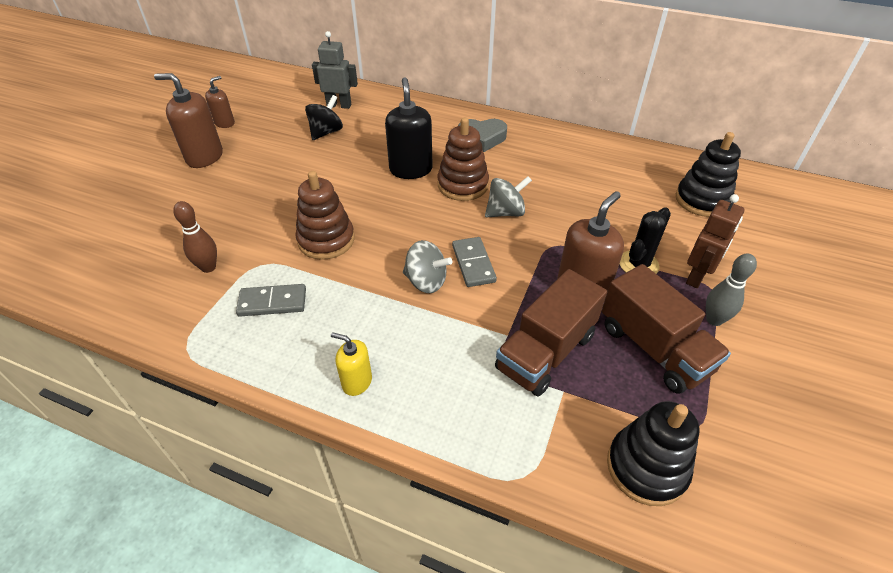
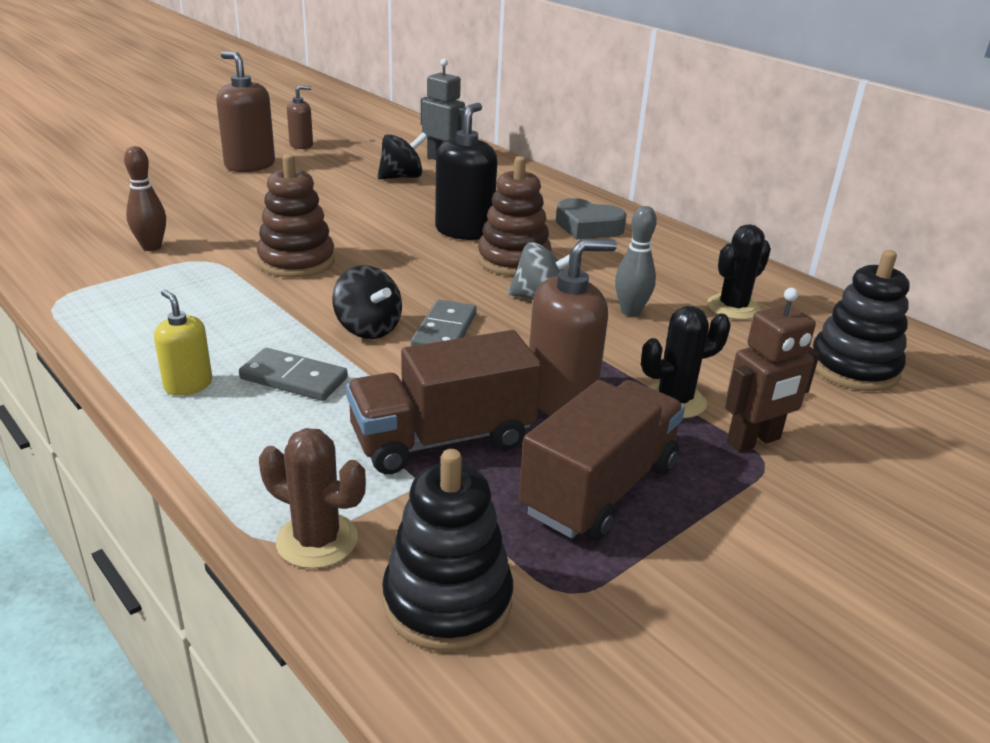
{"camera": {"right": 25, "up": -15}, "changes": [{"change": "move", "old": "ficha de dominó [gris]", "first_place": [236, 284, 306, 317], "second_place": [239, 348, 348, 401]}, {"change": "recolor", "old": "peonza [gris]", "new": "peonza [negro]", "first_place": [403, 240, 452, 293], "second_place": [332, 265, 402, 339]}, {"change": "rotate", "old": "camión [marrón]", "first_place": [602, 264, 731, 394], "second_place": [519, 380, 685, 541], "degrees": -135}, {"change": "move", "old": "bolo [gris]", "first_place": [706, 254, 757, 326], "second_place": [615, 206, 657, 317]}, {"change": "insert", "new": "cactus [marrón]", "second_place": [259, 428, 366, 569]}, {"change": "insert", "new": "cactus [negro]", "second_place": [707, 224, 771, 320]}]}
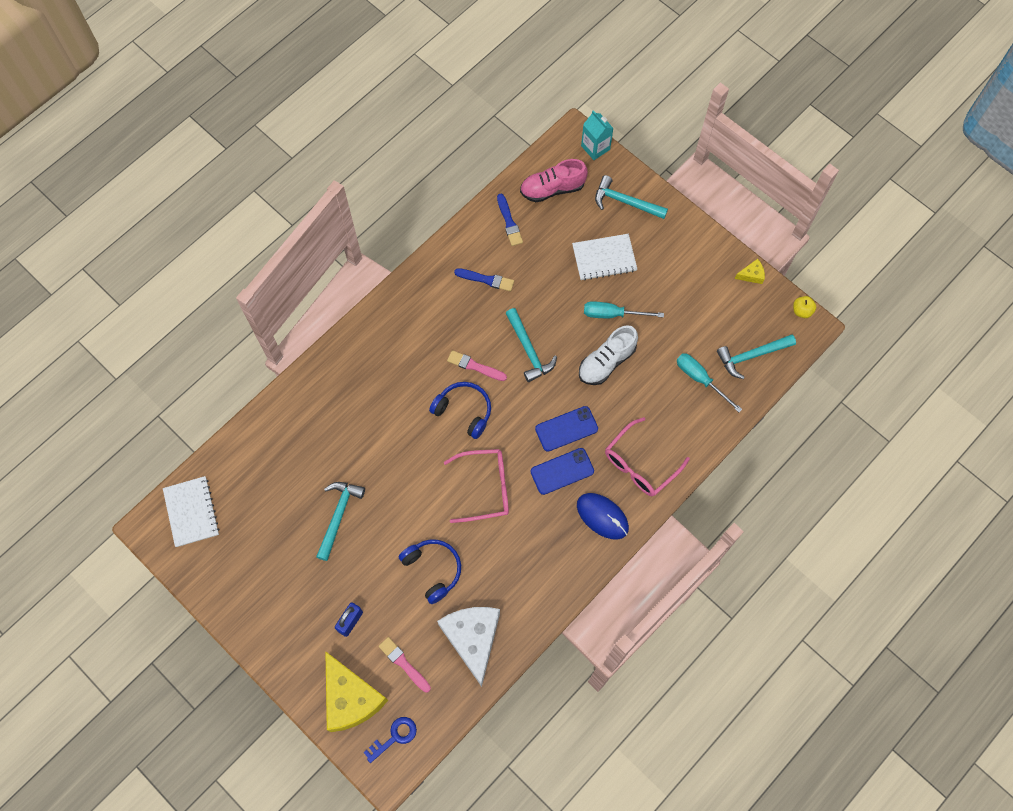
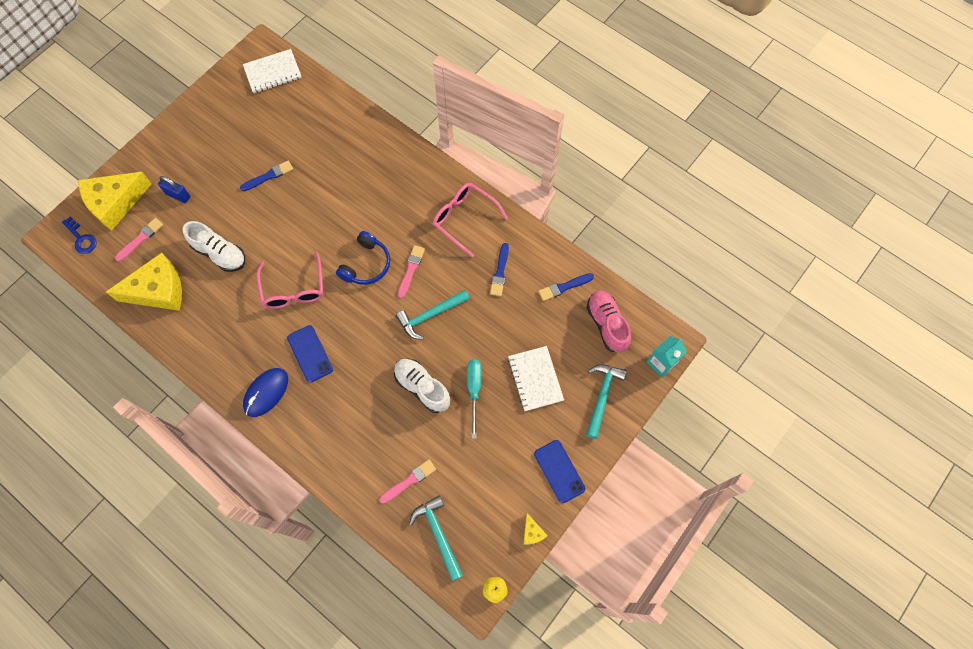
{"camera": {"right": 85, "up": 0}, "changes": [{"change": "replace", "old": "martillo [turquesa]", "new": "pincel [azul]", "first_place": [316, 482, 365, 561], "second_place": [240, 161, 293, 191]}, {"change": "replace", "old": "auriculares [azul]", "new": "zapato [blanco]", "first_place": [399, 539, 461, 604], "second_place": [183, 221, 245, 272]}, {"change": "recolor", "old": "queso [blanco]", "new": "queso [amarillo]", "first_place": [437, 607, 500, 687], "second_place": [106, 253, 182, 311]}, {"change": "move", "old": "móvil [azul]", "first_place": [535, 406, 598, 452], "second_place": [534, 440, 585, 503]}, {"change": "move", "old": "gafas [rosa]", "first_place": [605, 417, 690, 497], "second_place": [433, 183, 508, 257]}, {"change": "replace", "old": "destornillador [turquesa]", "new": "pincel [rosa]", "first_place": [677, 353, 742, 412], "second_place": [379, 459, 436, 504]}]}
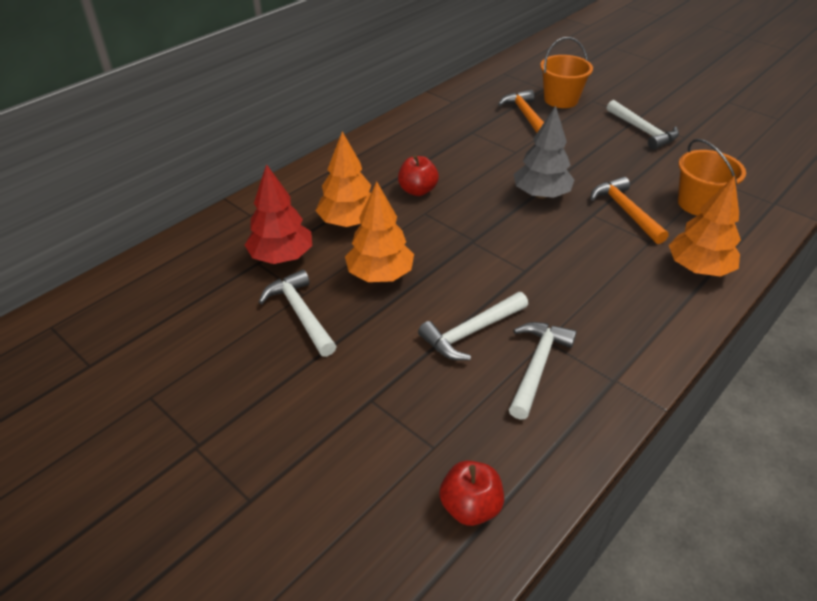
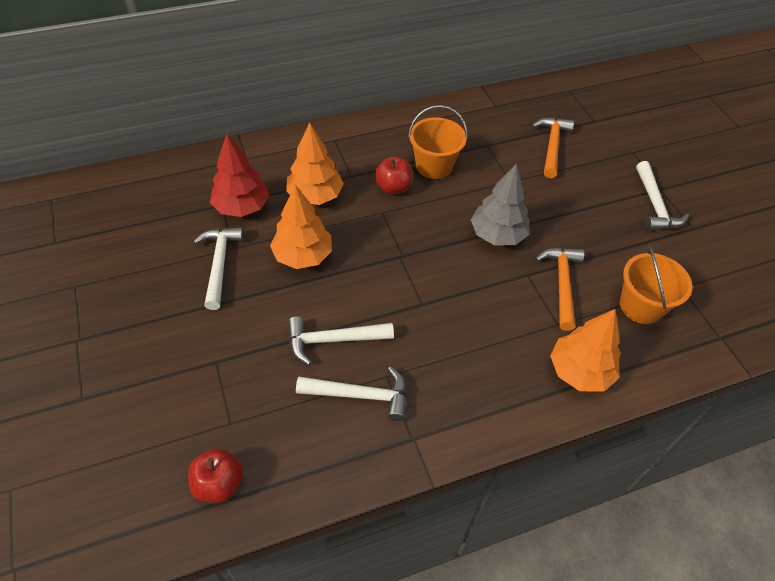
{"camera": {"right": 25, "up": 10}, "changes": [{"change": "rotate", "old": "martillo [blanco]", "first_place": [509, 322, 577, 420], "second_place": [296, 366, 407, 421], "degrees": 45}, {"change": "move", "old": "balde [naranja]", "first_place": [540, 37, 593, 108], "second_place": [408, 105, 467, 179]}]}
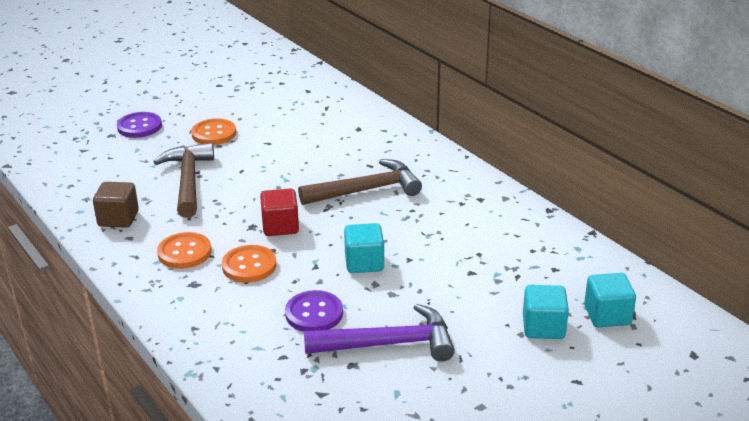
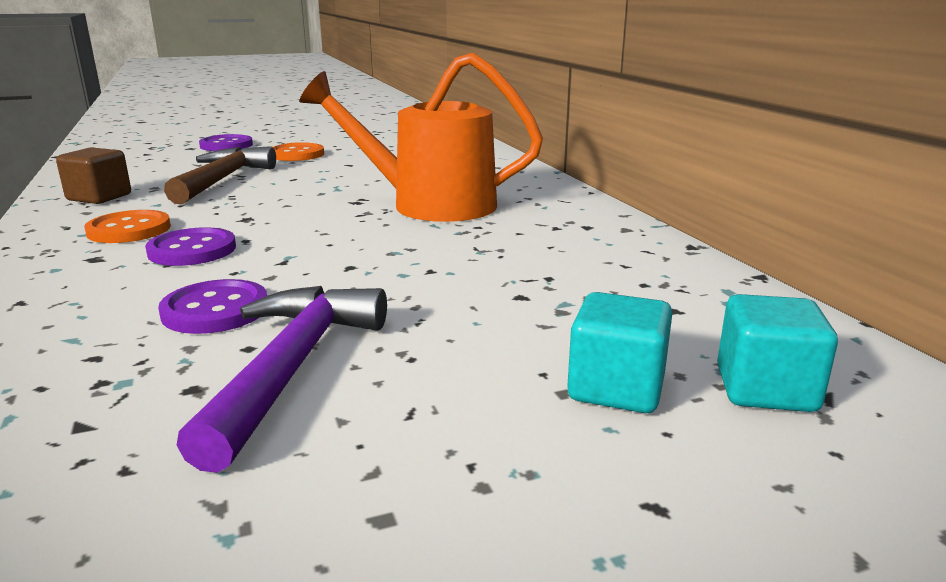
{"camera": {"right": 15, "up": -10}, "changes": [{"change": "recolor", "old": "botón [naranja]", "new": "botón [morado]", "first_place": [222, 245, 277, 283], "second_place": [145, 227, 236, 266]}, {"change": "delete", "old": "cubo [rojo]", "first_place": [260, 188, 299, 236]}, {"change": "replace", "old": "martillo [marrón]", "new": "regadera [naranja]", "first_place": [298, 159, 422, 205], "second_place": [299, 53, 543, 222]}, {"change": "rotate", "old": "martillo [morado]", "first_place": [304, 304, 455, 361], "second_place": [177, 286, 387, 473], "degrees": -90}, {"change": "delete", "old": "cubo [turquesa]", "first_place": [344, 223, 384, 273]}]}
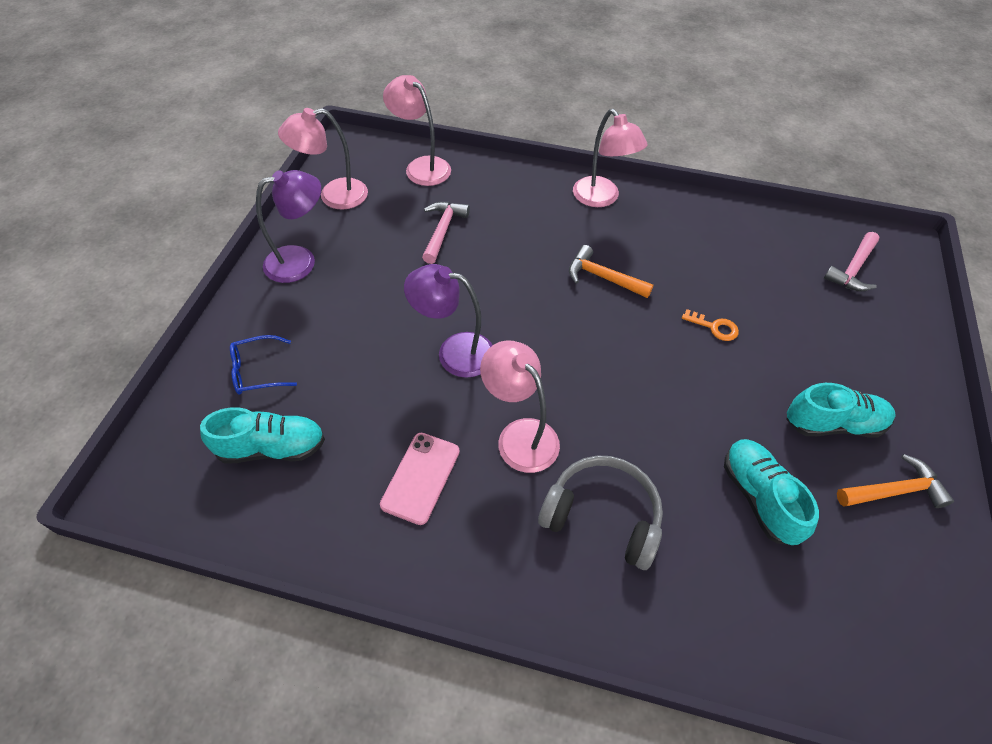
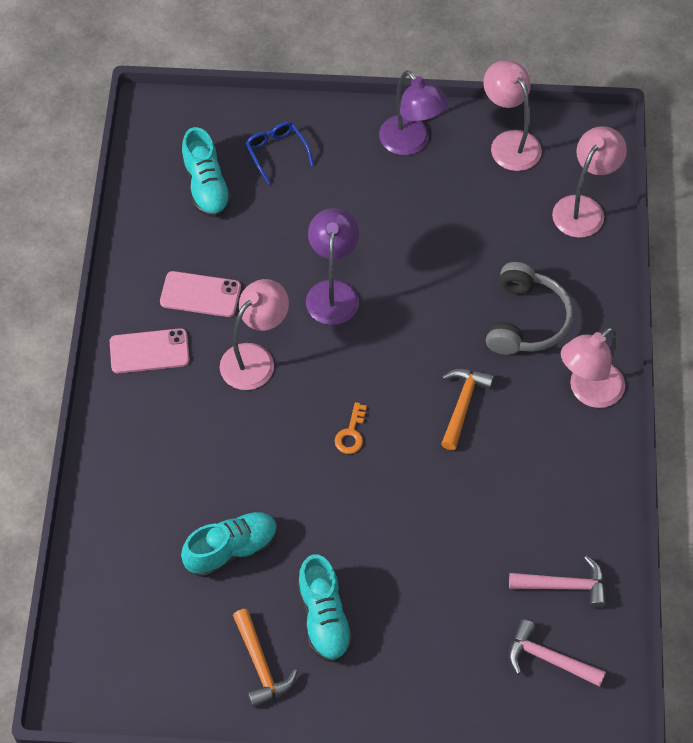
{"camera": {"right": 80, "up": 5}, "changes": [{"change": "move", "old": "martillo [rosa]", "first_place": [422, 202, 470, 264], "second_place": [509, 556, 606, 608]}, {"change": "move", "old": "auriculares [gris]", "first_place": [538, 455, 663, 570], "second_place": [486, 262, 573, 355]}, {"change": "move", "old": "llave [naranja]", "first_place": [682, 309, 739, 341], "second_place": [335, 402, 367, 454]}, {"change": "insert", "new": "móvil [rosa]", "second_place": [110, 328, 190, 374]}]}
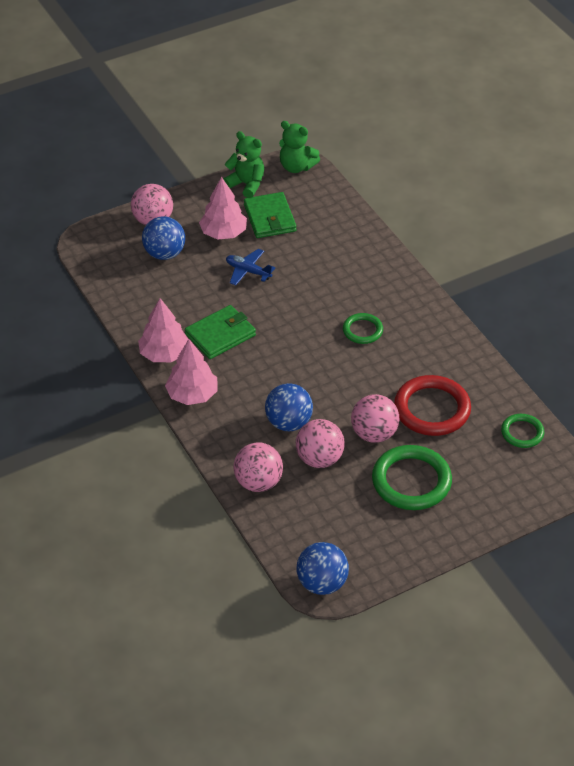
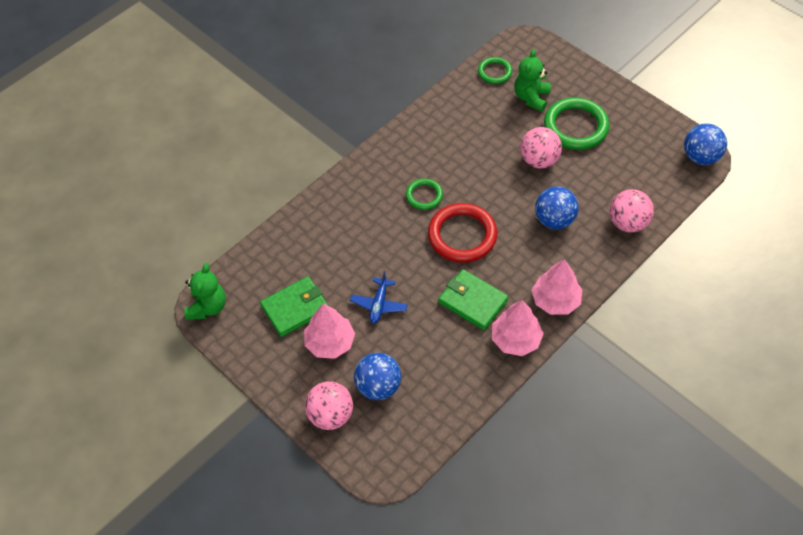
{"camera": {"right": -105, "up": 10}, "changes": [{"change": "move", "old": "osito [verde]", "first_place": [223, 131, 264, 198], "second_place": [514, 49, 551, 112]}, {"change": "delete", "old": "pelota [rosa]", "first_place": [296, 419, 345, 468]}, {"change": "move", "old": "anillo [rojo]", "first_place": [394, 375, 471, 436], "second_place": [428, 203, 497, 263]}]}
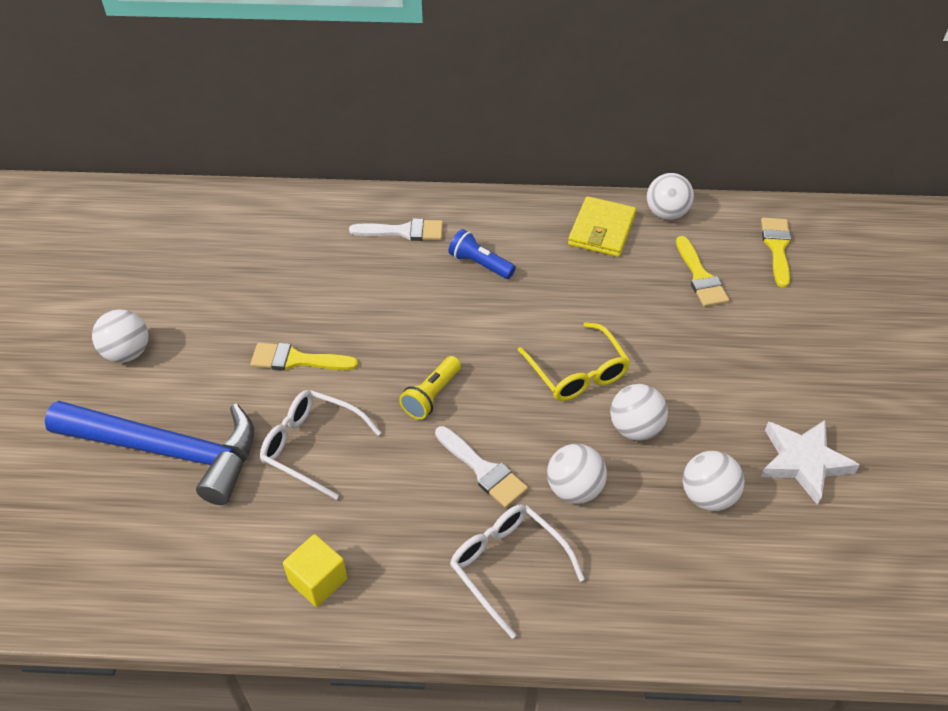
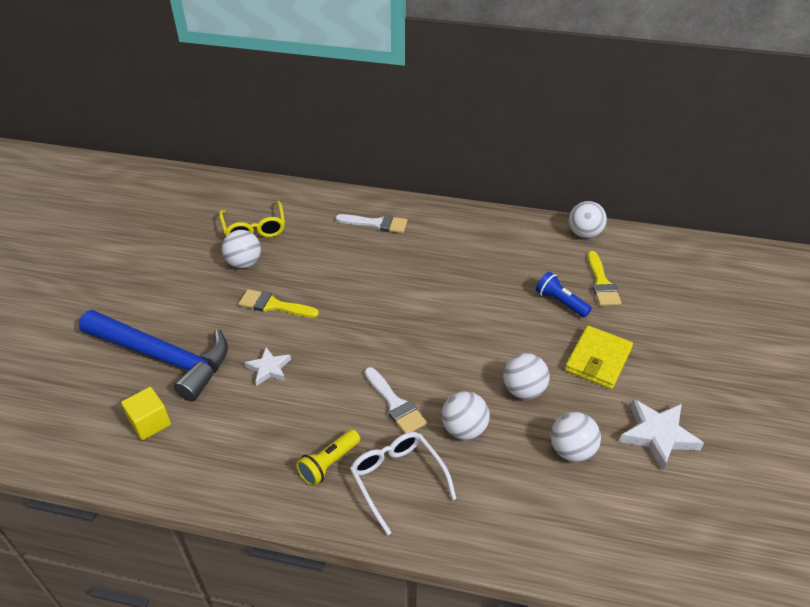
{"camera": {"right": 10, "up": -5}, "changes": [{"change": "move", "old": "pelota [blanco]", "first_place": [92, 309, 149, 363], "second_place": [222, 230, 261, 268]}, {"change": "replace", "old": "gafas [blanco]", "new": "estrella [blanco]", "first_place": [260, 390, 381, 500], "second_place": [244, 347, 291, 386]}, {"change": "move", "old": "cubo [amarillo]", "first_place": [283, 534, 347, 607], "second_place": [121, 387, 171, 440]}, {"change": "move", "old": "lámpara de mano [amarillo]", "first_place": [399, 356, 461, 420], "second_place": [296, 429, 360, 486]}, {"change": "move", "old": "lámpara de mano [azul]", "first_place": [449, 229, 516, 279], "second_place": [536, 272, 592, 318]}, {"change": "move", "old": "gafas [amarillo]", "first_place": [518, 322, 631, 401], "second_place": [219, 201, 285, 237]}, {"change": "move", "old": "cartera [amarillo]", "first_place": [568, 196, 636, 257], "second_place": [565, 326, 633, 389]}, {"change": "delete", "old": "pincel [amarillo]", "first_place": [761, 218, 792, 288]}]}
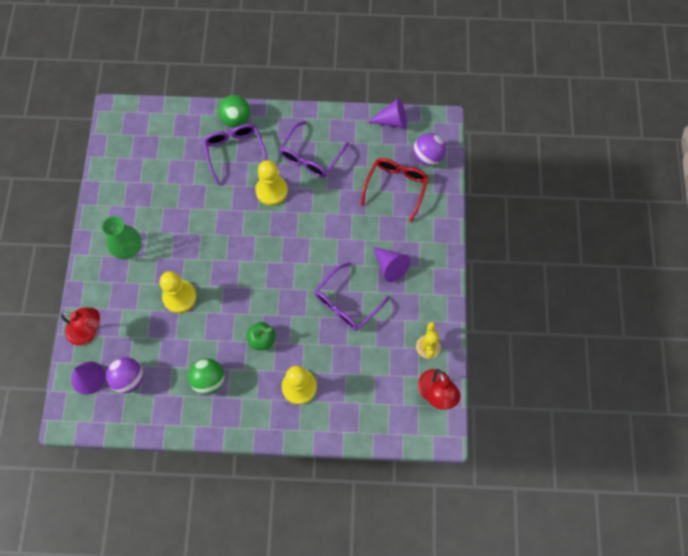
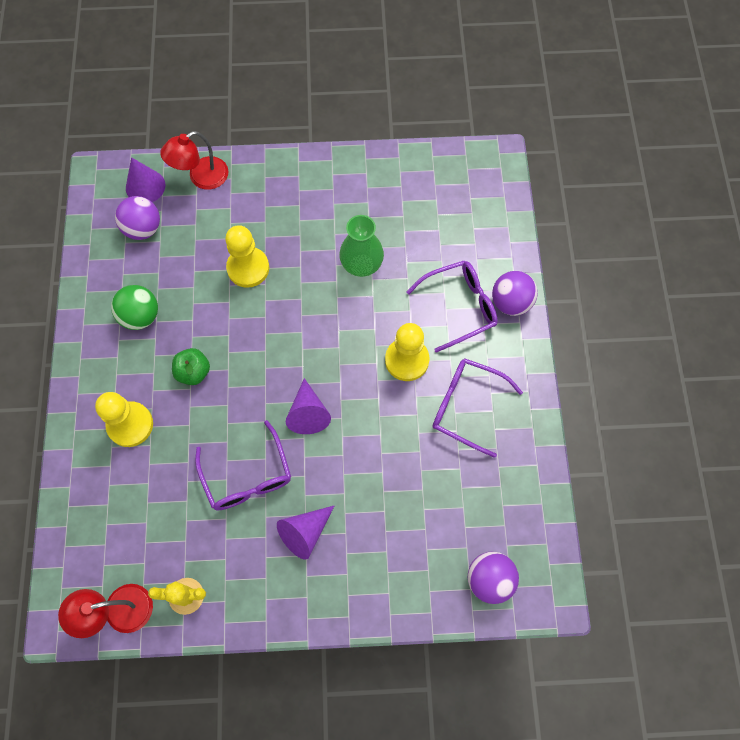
{"camera": {"right": 85, "up": 0}, "changes": [{"change": "rotate", "old": "lámpara [rojo]", "first_place": [61, 308, 100, 346], "second_place": [160, 131, 228, 190], "degrees": 45}, {"change": "move", "old": "florero [verde]", "first_place": [102, 216, 142, 259], "second_place": [339, 215, 384, 277]}, {"change": "recolor", "old": "pelota [verde]", "new": "pelota [morado]", "first_place": [219, 95, 251, 128], "second_place": [492, 271, 538, 316]}, {"change": "rotate", "old": "gafas [morado]", "first_place": [314, 262, 390, 331], "second_place": [195, 420, 291, 511], "degrees": -150}, {"change": "delete", "old": "gafas [rojo]", "first_place": [361, 158, 429, 223]}, {"change": "move", "old": "cono [morado]", "first_place": [367, 98, 407, 128], "second_place": [286, 378, 331, 434]}]}
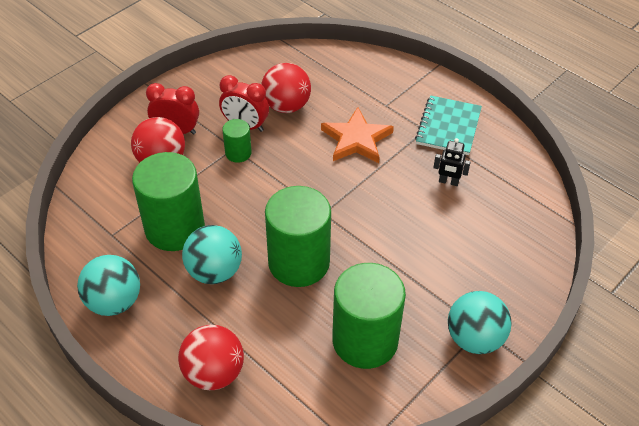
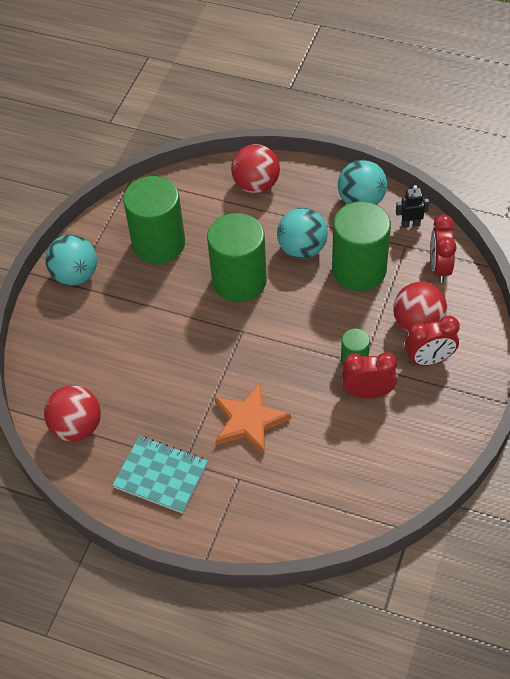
{"camera": {"right": 160, "up": 5}, "changes": [{"change": "move", "old": "pelota [rojo]", "first_place": [261, 63, 311, 113], "second_place": [44, 385, 101, 441]}, {"change": "rotate", "old": "cuaderno [turquesa]", "first_place": [415, 95, 482, 155], "second_place": [112, 436, 208, 513], "degrees": -60}, {"change": "move", "old": "robot [negro]", "first_place": [433, 138, 471, 186], "second_place": [396, 185, 429, 228]}, {"change": "insert", "new": "despertador [rojo]", "second_place": [430, 215, 457, 283]}]}
